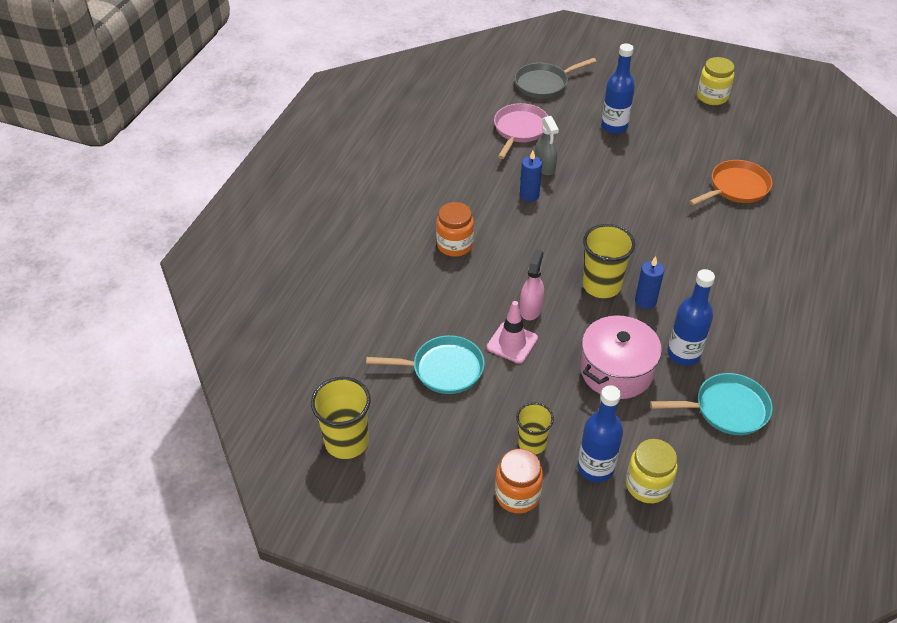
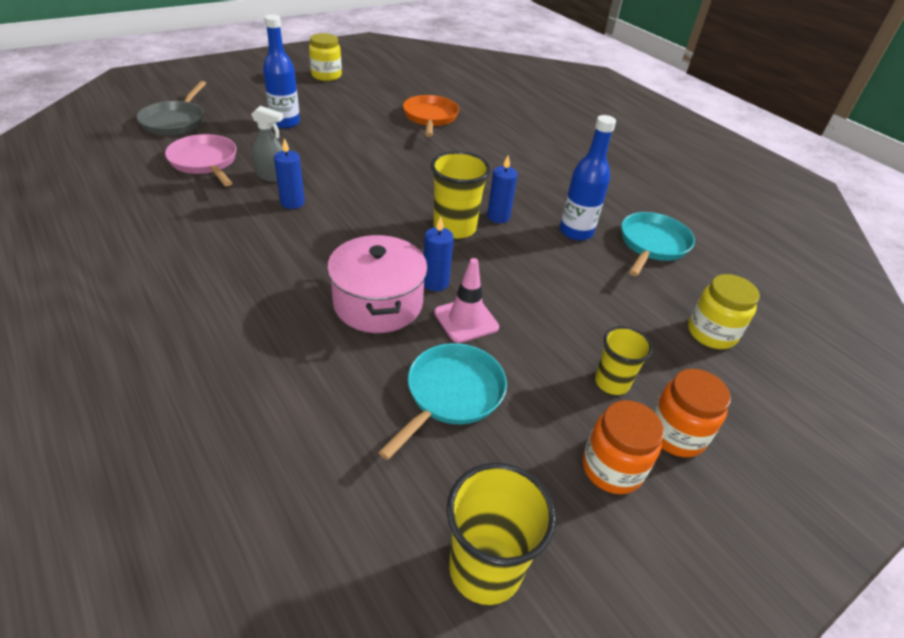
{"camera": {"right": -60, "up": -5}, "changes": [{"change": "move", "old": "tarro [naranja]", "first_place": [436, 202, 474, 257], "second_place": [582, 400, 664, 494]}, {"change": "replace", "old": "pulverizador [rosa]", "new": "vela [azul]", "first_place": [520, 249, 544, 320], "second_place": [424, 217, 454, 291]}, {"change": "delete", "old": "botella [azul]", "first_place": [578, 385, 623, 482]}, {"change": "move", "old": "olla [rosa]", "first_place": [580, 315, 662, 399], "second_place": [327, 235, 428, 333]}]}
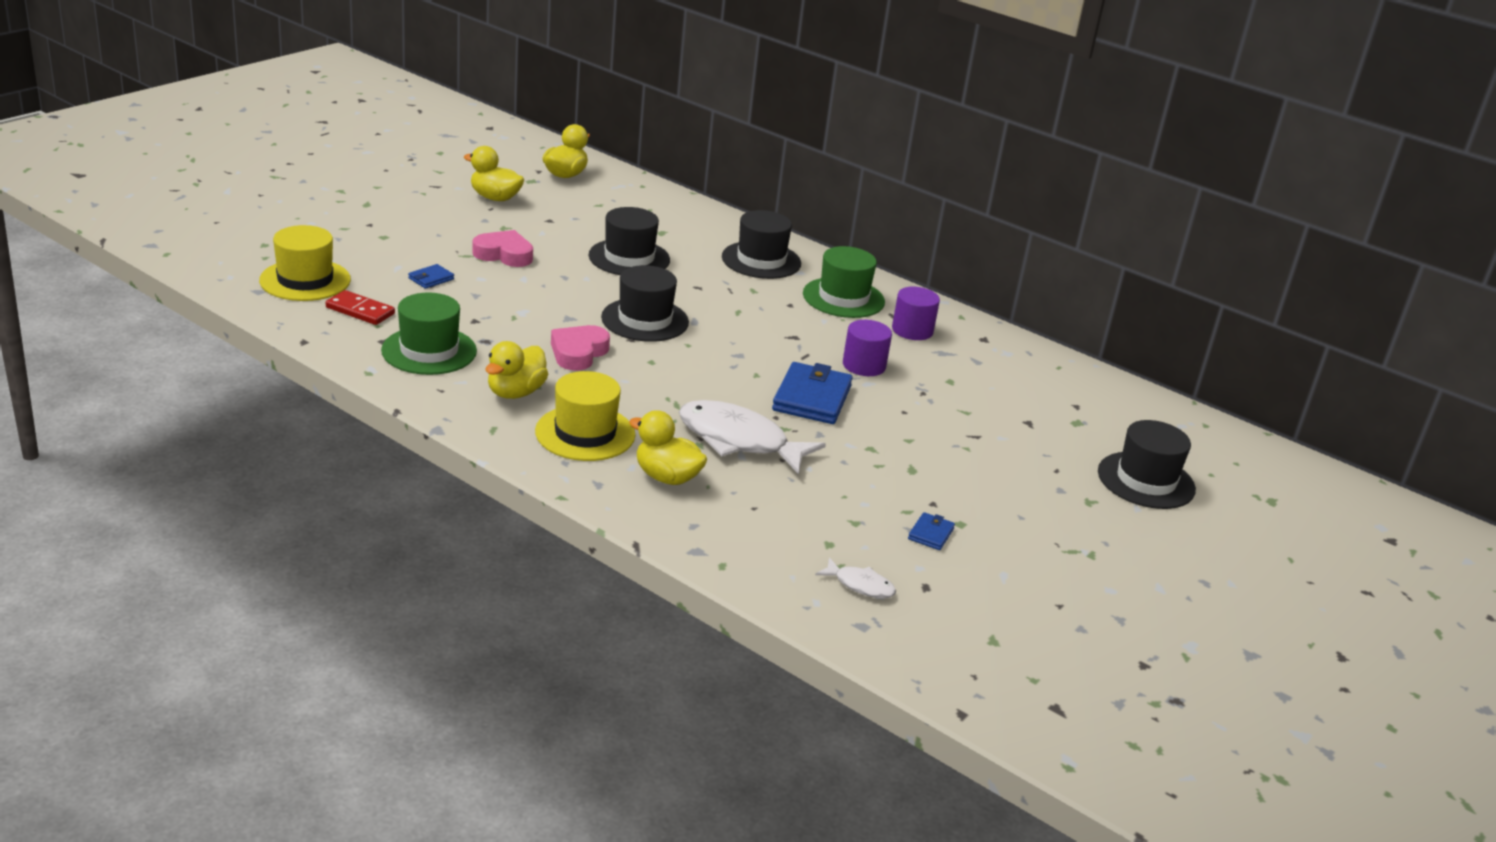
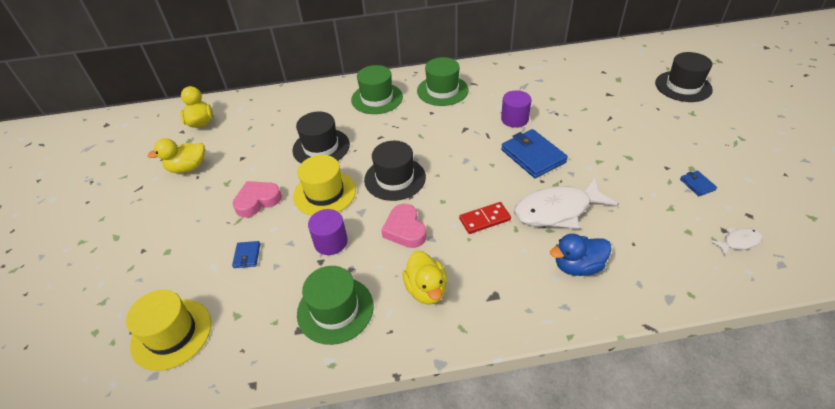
{"camera": {"right": -40, "up": 15}, "changes": [{"change": "move", "old": "ficha de dominó [rojo]", "first_place": [326, 290, 395, 325], "second_place": [459, 202, 511, 234]}, {"change": "move", "old": "sombrero [amarillo]", "first_place": [535, 371, 635, 461], "second_place": [293, 155, 356, 216]}, {"change": "recolor", "old": "pato [amarillo]", "new": "pato [azul]", "first_place": [629, 410, 707, 485], "second_place": [550, 234, 612, 276]}, {"change": "recolor", "old": "sombrero [negro]", "new": "sombrero [verde]", "first_place": [722, 210, 801, 279], "second_place": [351, 65, 403, 114]}, {"change": "move", "old": "cilindro [morado]", "first_place": [892, 287, 940, 340], "second_place": [308, 209, 348, 255]}]}
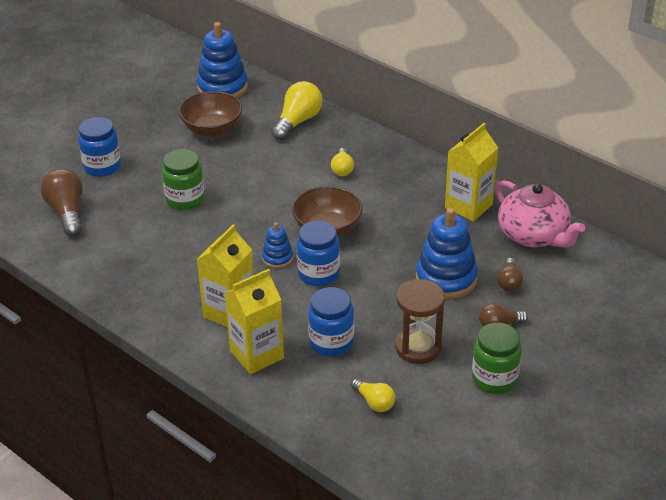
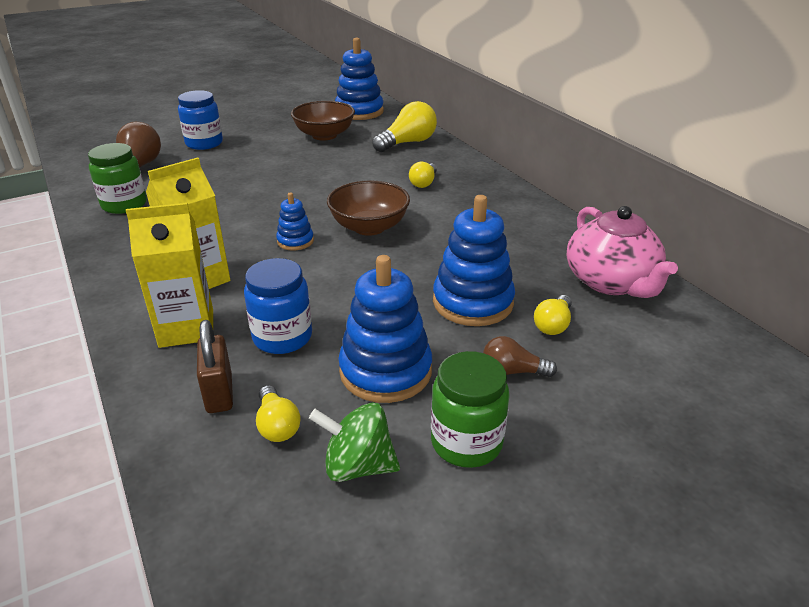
{"camera": {"right": 20, "up": -5}, "changes": [{"change": "move", "old": "tarro [verde]", "first_place": [162, 149, 205, 211], "second_place": [88, 143, 147, 214]}, {"change": "delete", "old": "tarro [azul]", "first_place": [297, 221, 340, 286]}, {"change": "replace", "old": "reloj de arena [marrón]", "new": "juguete apilable [azul]", "first_place": [395, 279, 445, 364], "second_place": [338, 255, 432, 403]}, {"change": "delete", "old": "cartón de leche [amarillo]", "first_place": [445, 123, 498, 222]}, {"change": "recolor", "old": "bombilla [marrón]", "new": "bombilla [amarillo]", "first_place": [497, 258, 523, 292], "second_place": [534, 295, 572, 335]}, {"change": "insert", "new": "candado [marrón]", "second_place": [197, 320, 233, 413]}, {"change": "insert", "new": "peonza [verde]", "second_place": [309, 403, 400, 482]}]}
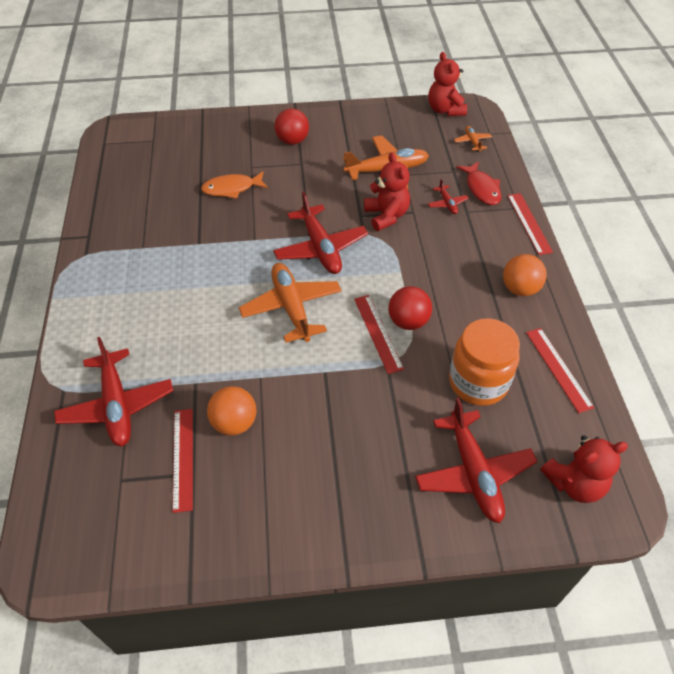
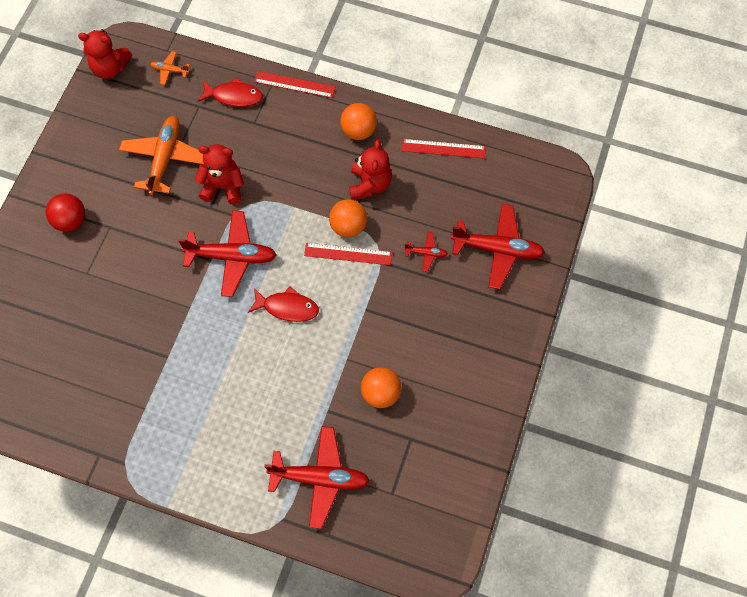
{"camera": {"right": -65, "up": 15}, "changes": [{"change": "delete", "old": "regla [rojo]", "first_place": [173, 409, 193, 513]}, {"change": "delete", "old": "pez [naranja]", "first_place": [201, 172, 268, 199]}, {"change": "replace", "old": "avión [naranja]", "new": "pez [rojo]", "first_place": [239, 263, 342, 343], "second_place": [248, 286, 319, 322]}, {"change": "recolor", "old": "pelota [rojo]", "new": "pelota [naranja]", "first_place": [388, 286, 432, 330], "second_place": [329, 199, 367, 238]}, {"change": "move", "old": "avión [rojo]", "first_place": [428, 179, 469, 214], "second_place": [404, 232, 448, 272]}, {"change": "delete", "old": "tarro [naranja]", "first_place": [449, 318, 520, 406]}, {"change": "move", "old": "osito [rojo]", "first_place": [540, 436, 628, 503], "second_place": [349, 139, 392, 200]}]}
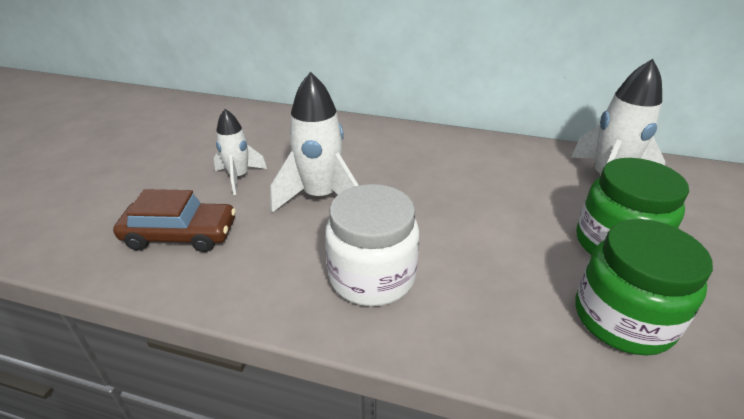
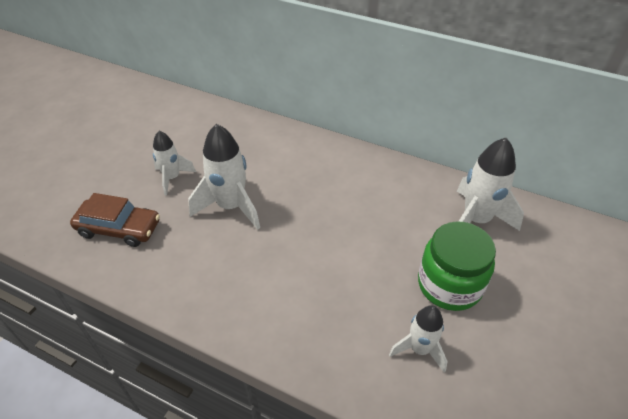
{"camera": {"right": 10, "up": 10}, "changes": [{"change": "delete", "old": "tarro [blanco]", "first_place": [325, 184, 419, 306]}, {"change": "replace", "old": "tarro [verde]", "new": "cohete [blanco]", "first_place": [576, 219, 713, 356], "second_place": [389, 305, 448, 373]}]}
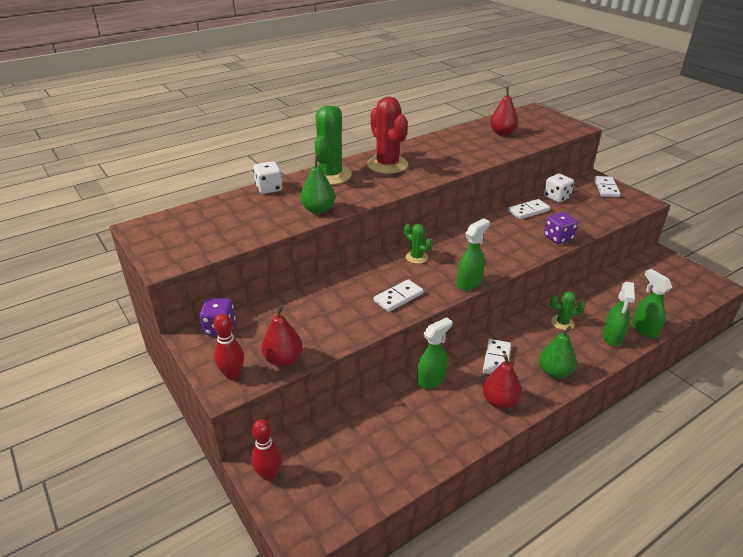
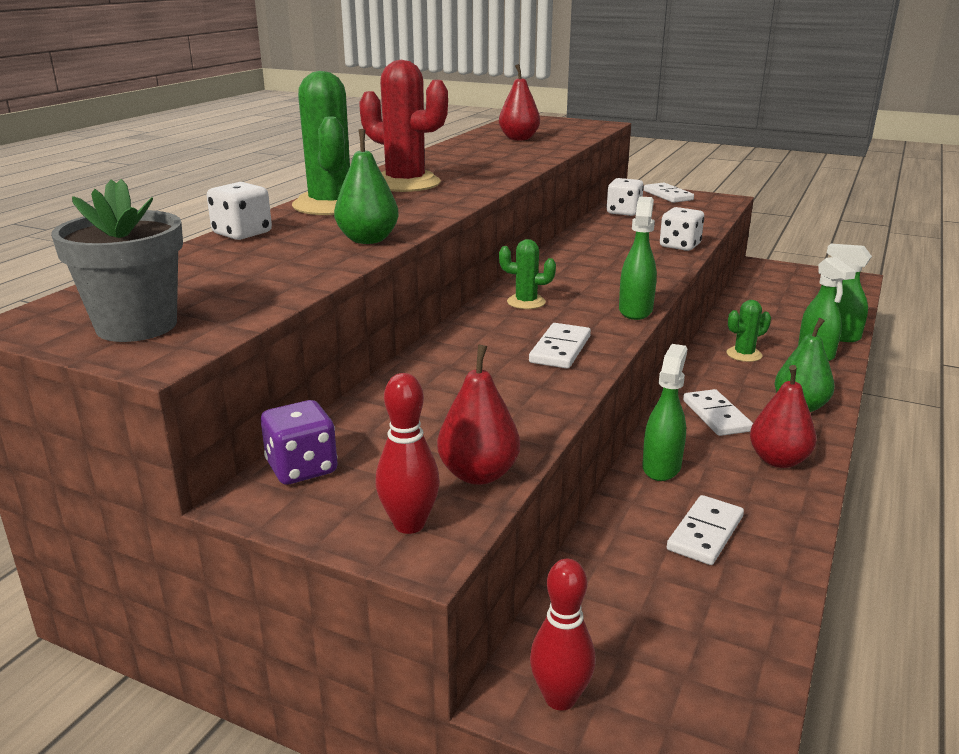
{"camera": {"right": -30, "up": -10}, "changes": [{"change": "move", "old": "ficha de dominó [blanco]", "first_place": [508, 199, 550, 219], "second_place": [667, 495, 744, 565]}, {"change": "recolor", "old": "dado [morado]", "new": "dado [blanco]", "first_place": [544, 212, 578, 244], "second_place": [660, 207, 704, 251]}, {"change": "insert", "new": "maceta [gris]", "second_place": [51, 179, 183, 342]}]}
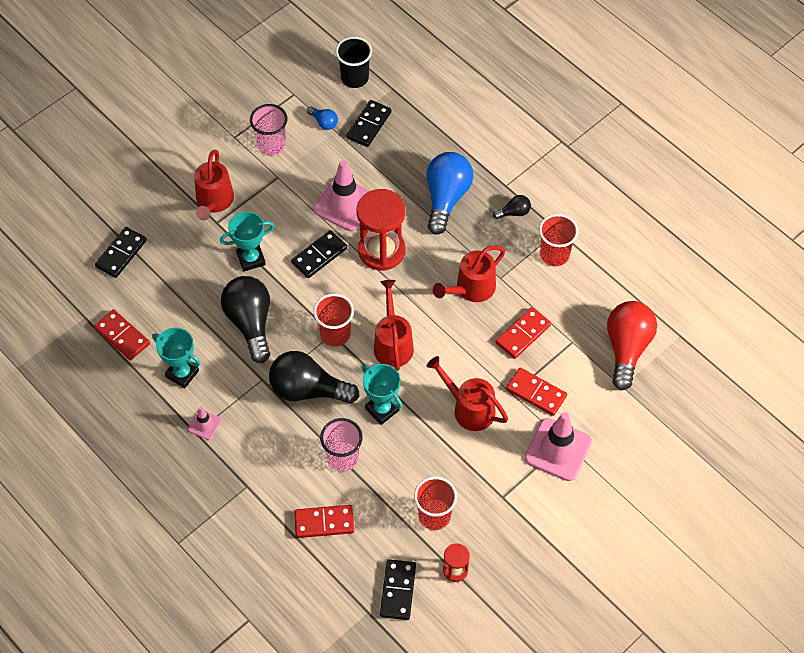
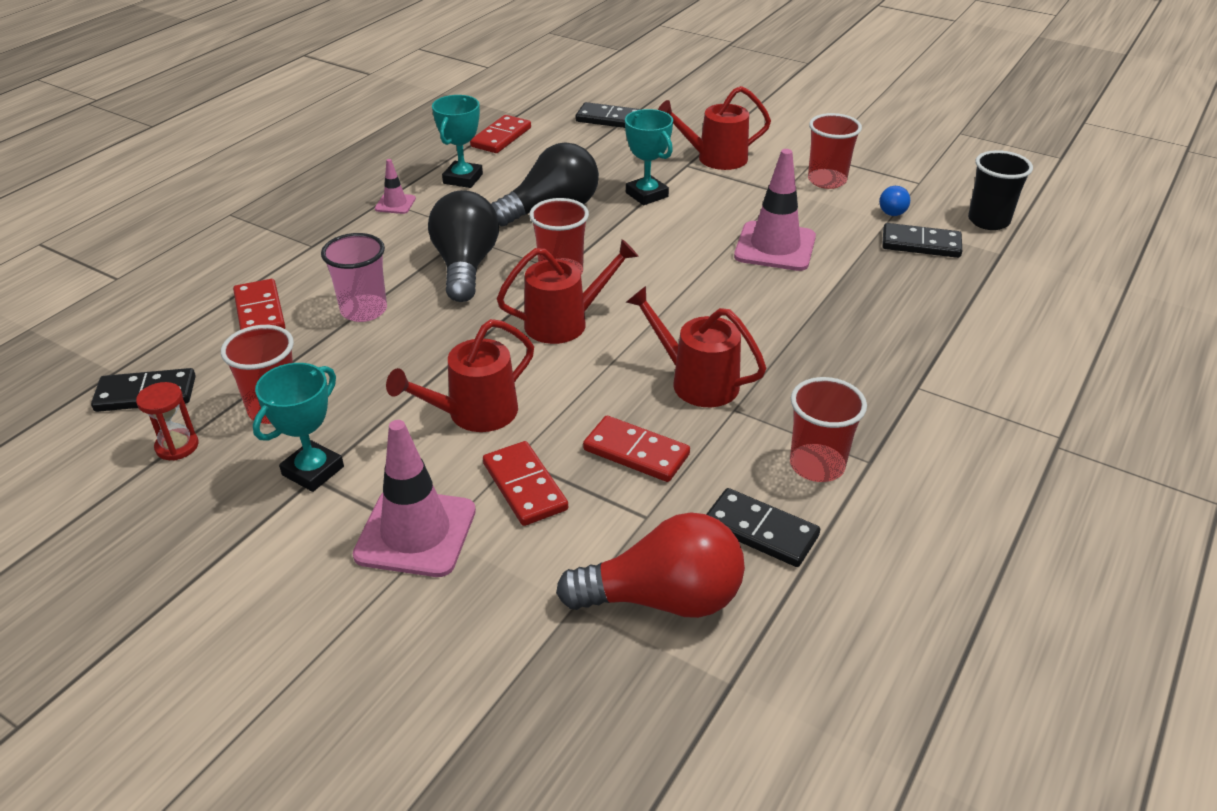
{"camera": {"right": 75, "up": -20}, "changes": [{"change": "recolor", "old": "vaso [rosa]", "new": "vaso [rojo]", "first_place": [250, 104, 287, 156], "second_place": [808, 113, 862, 189]}, {"change": "move", "old": "ficha de dominó [negro]", "first_place": [291, 230, 347, 278], "second_place": [706, 488, 820, 567]}, {"change": "delete", "old": "reloj de arena [rojo]", "first_place": [356, 189, 406, 271]}, {"change": "move", "old": "trofeo [turquesa]", "first_place": [362, 364, 402, 425], "second_place": [253, 363, 344, 492]}, {"change": "delete", "old": "bombilla [azul]", "first_place": [427, 152, 473, 235]}, {"change": "rotate", "old": "regadera [rojo]", "first_place": [427, 356, 508, 431], "second_place": [386, 319, 534, 432], "degrees": -150}, {"change": "delete", "old": "bombilla [negro]", "first_place": [493, 195, 531, 219]}, {"change": "rotate", "old": "ficha de dominó [rojo]", "first_place": [506, 368, 567, 416], "second_place": [483, 441, 568, 526], "degrees": -45}]}
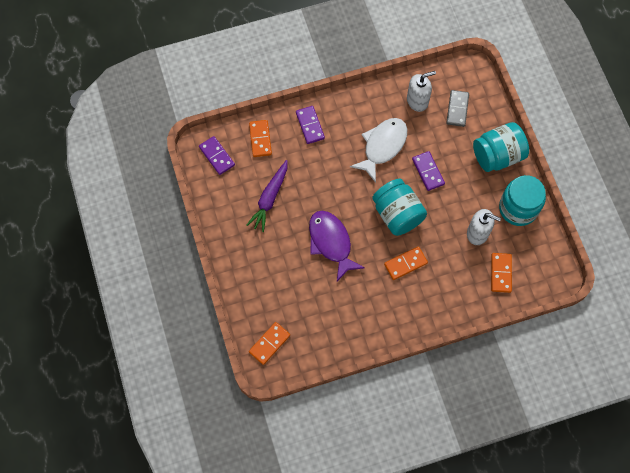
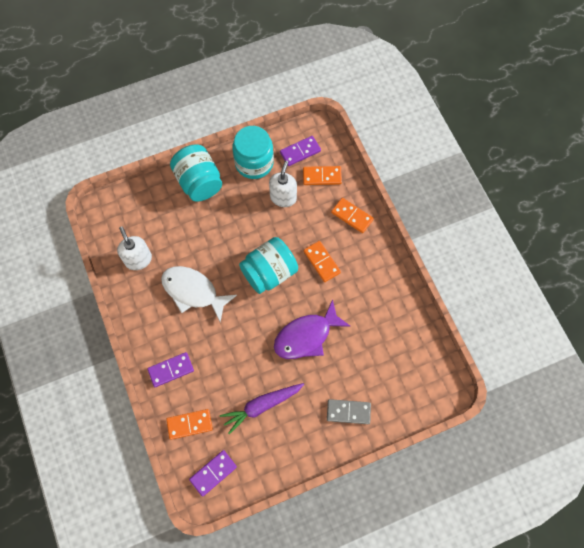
{"camera": {"right": -95, "up": 0}, "changes": [{"change": "rotate", "old": "zanahoria [morado]", "first_place": [246, 160, 288, 232], "second_place": [220, 383, 304, 434], "degrees": 135}, {"change": "move", "old": "ficha de dominó [naranja]", "first_place": [249, 322, 290, 365], "second_place": [331, 198, 374, 233]}, {"change": "move", "old": "ficha de dominó [morado]", "first_place": [412, 151, 445, 191], "second_place": [280, 136, 321, 166]}, {"change": "move", "old": "ficha de dominó [gris]", "first_place": [446, 90, 469, 127], "second_place": [327, 399, 371, 424]}]}
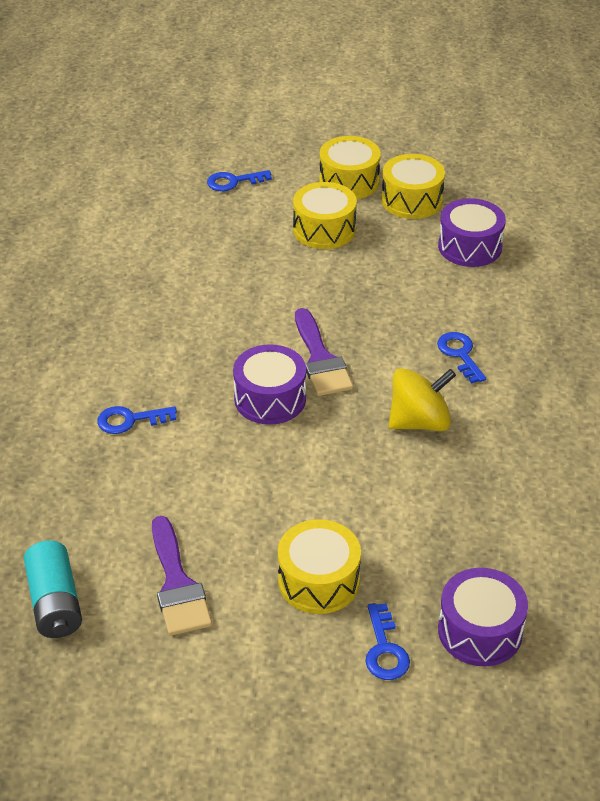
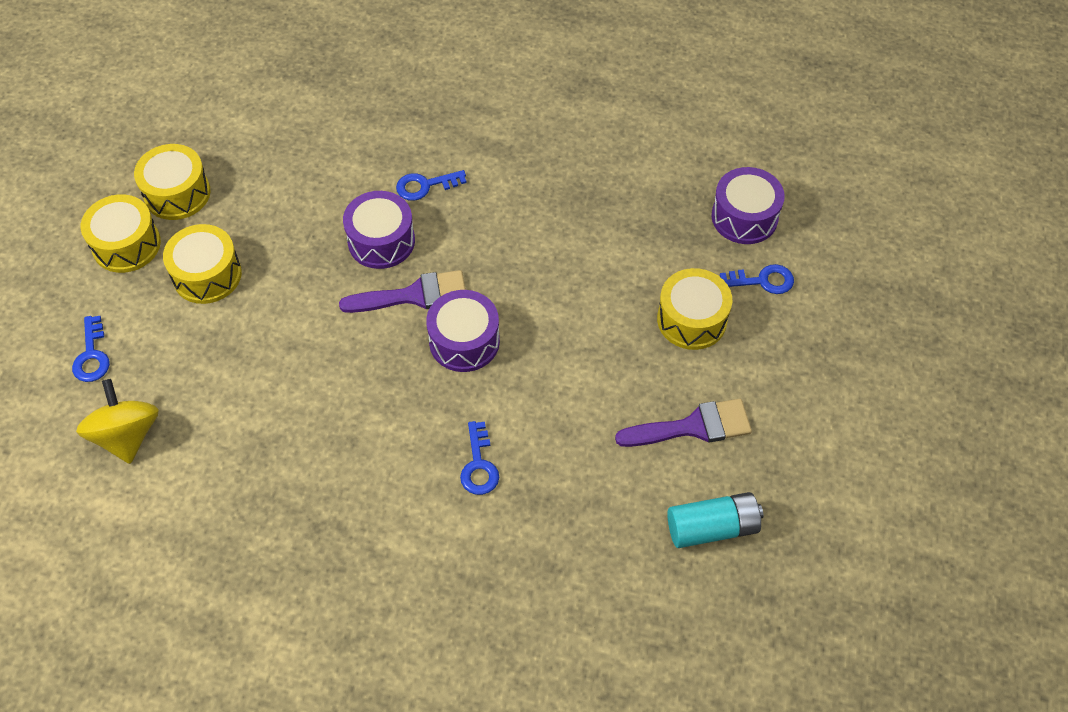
{"camera": {"right": -85, "up": 15}, "changes": [{"change": "move", "old": "peonza [amarillo]", "first_place": [389, 368, 456, 431], "second_place": [76, 379, 159, 464]}, {"change": "move", "old": "tambor [morado]", "first_place": [438, 198, 506, 267], "second_place": [343, 191, 415, 269]}]}
